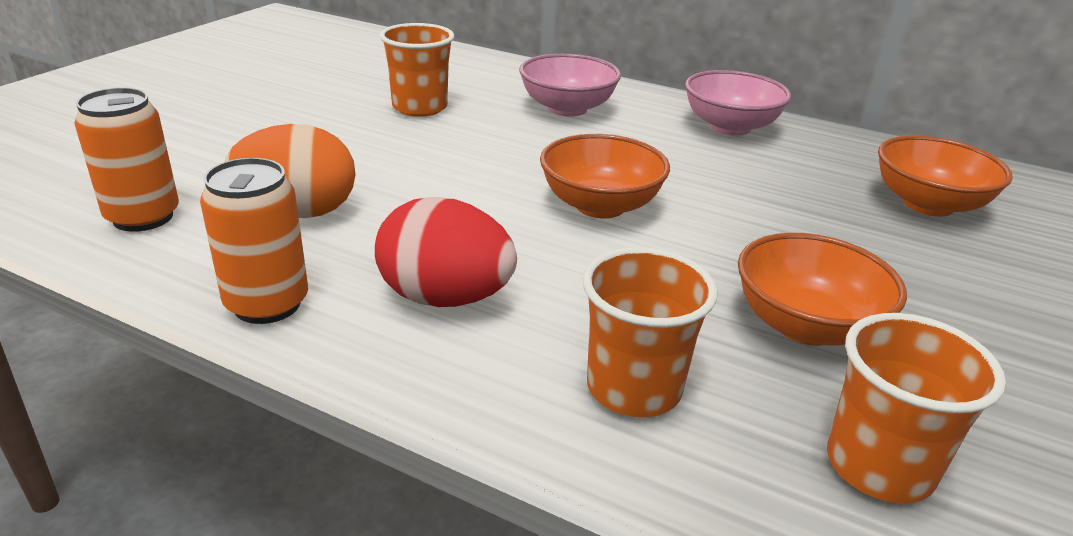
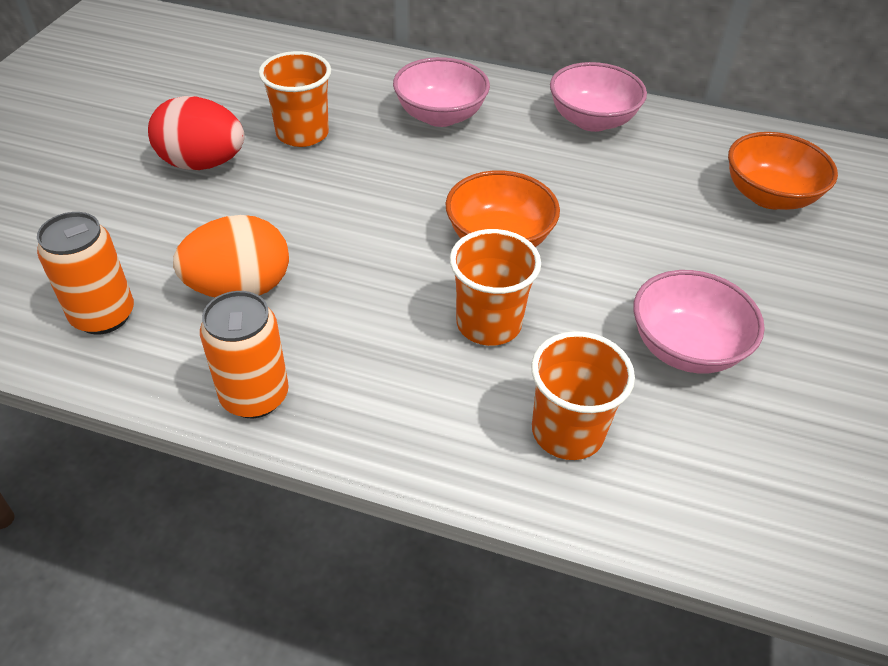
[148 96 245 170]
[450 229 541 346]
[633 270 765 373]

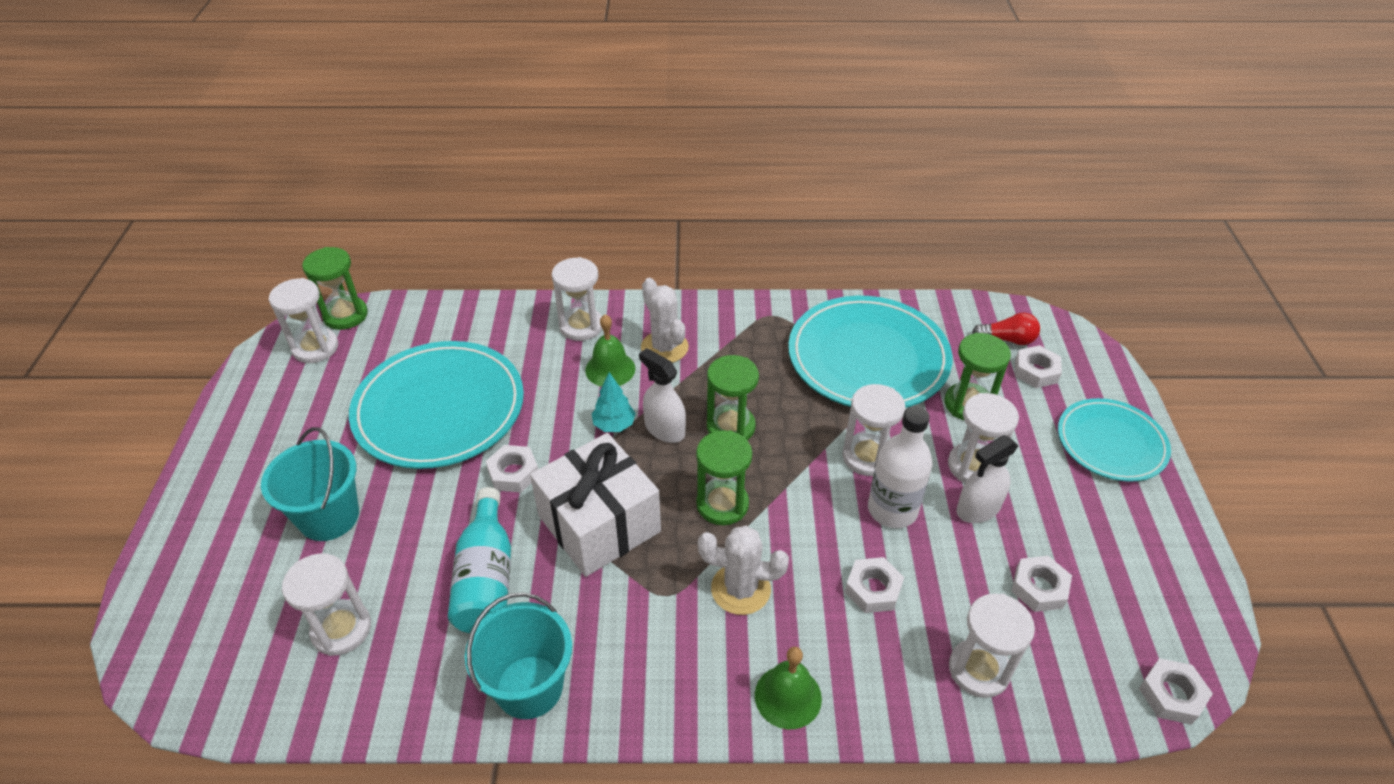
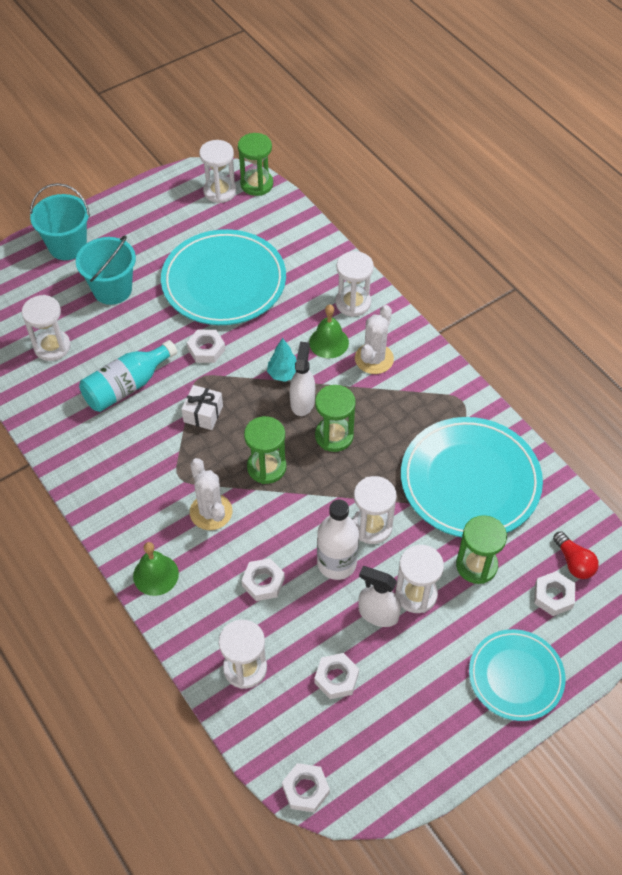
[30 183 90 260]
[181 385 223 430]

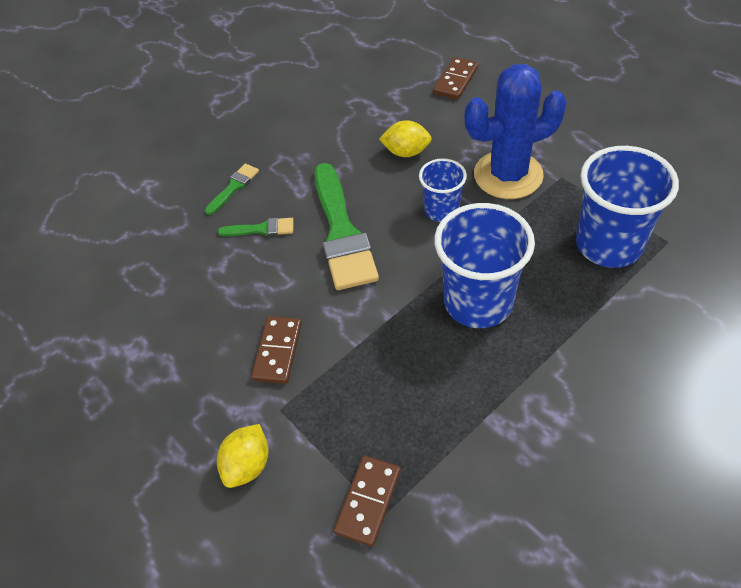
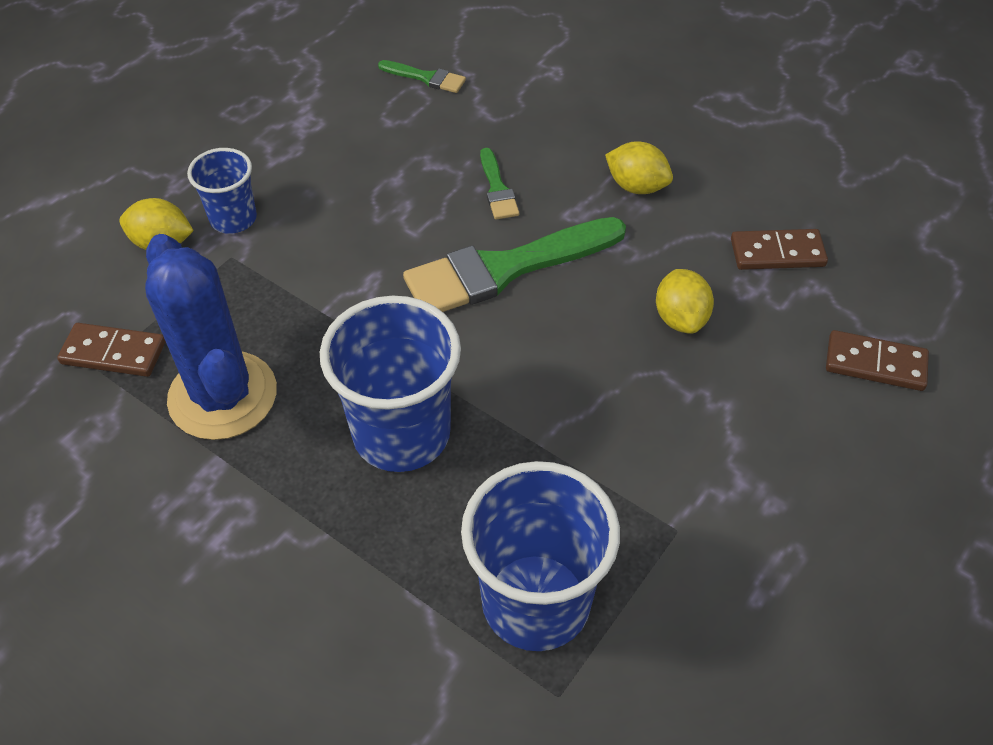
[145 234 277 440]
[187 148 257 234]
[378 60 466 93]
[605 141 673 194]
[731 229 828 270]

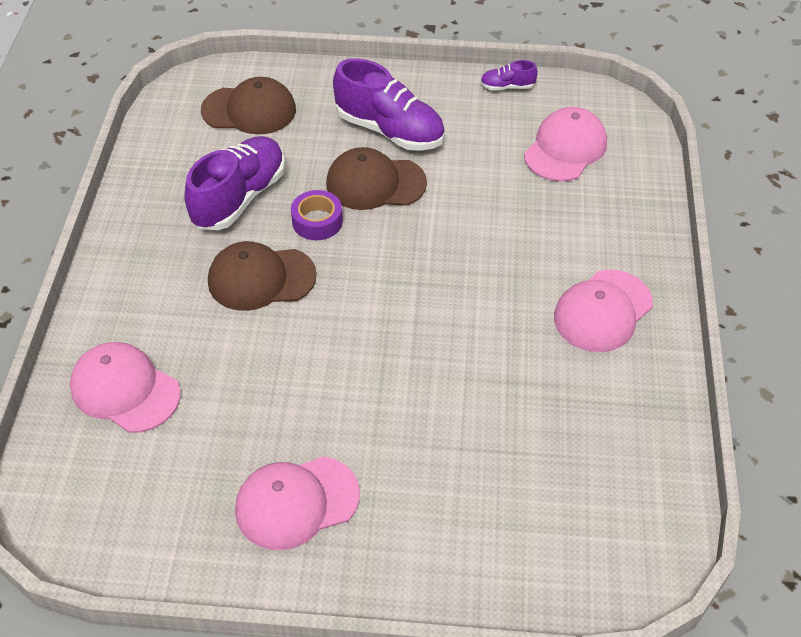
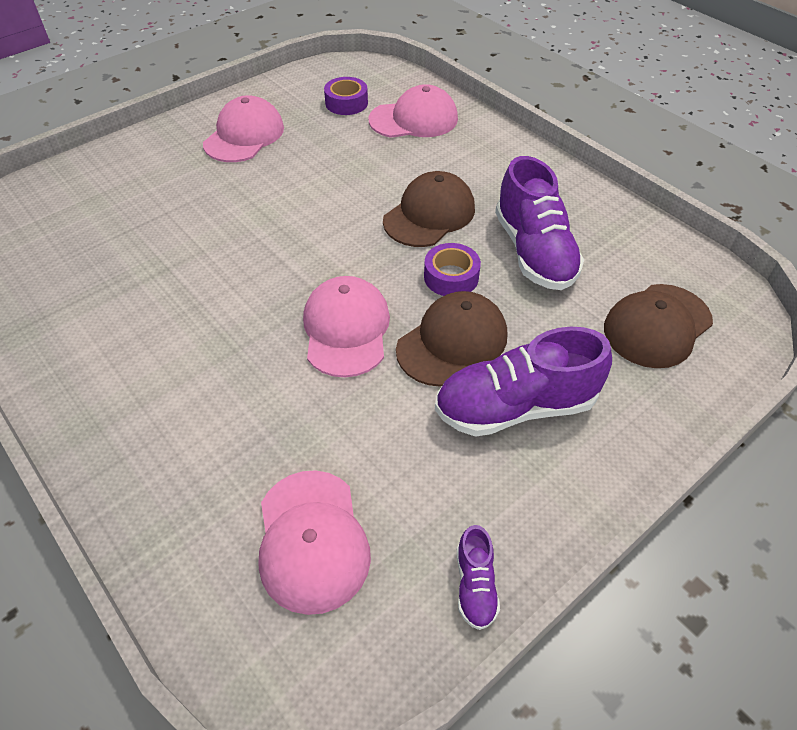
[303 276 390 377]
[324 77 368 115]
[457 525 500 630]

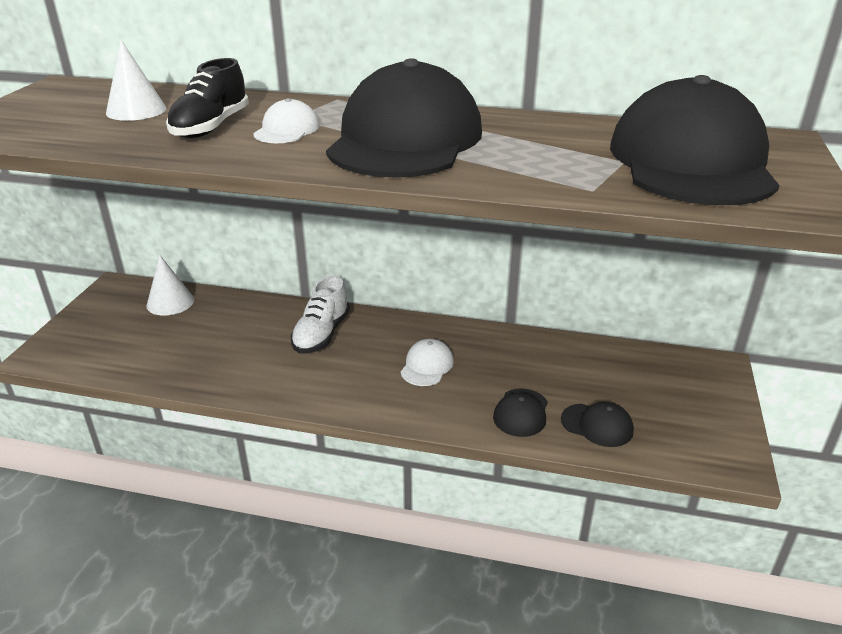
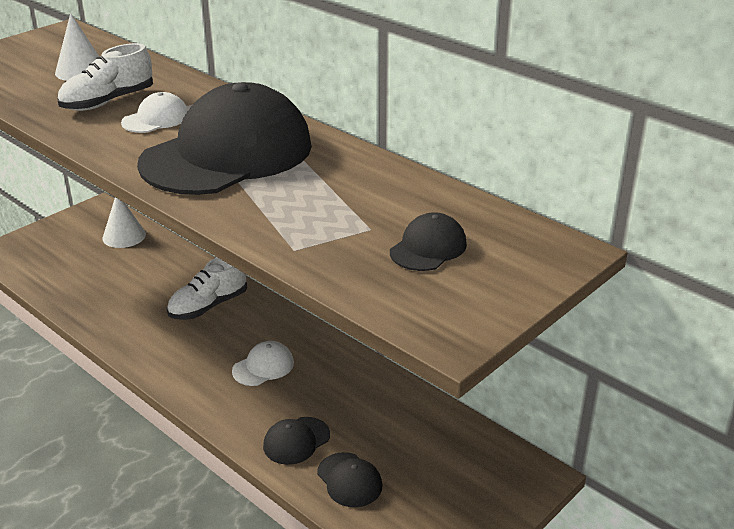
[57 43 153 111]
[390 212 467 271]

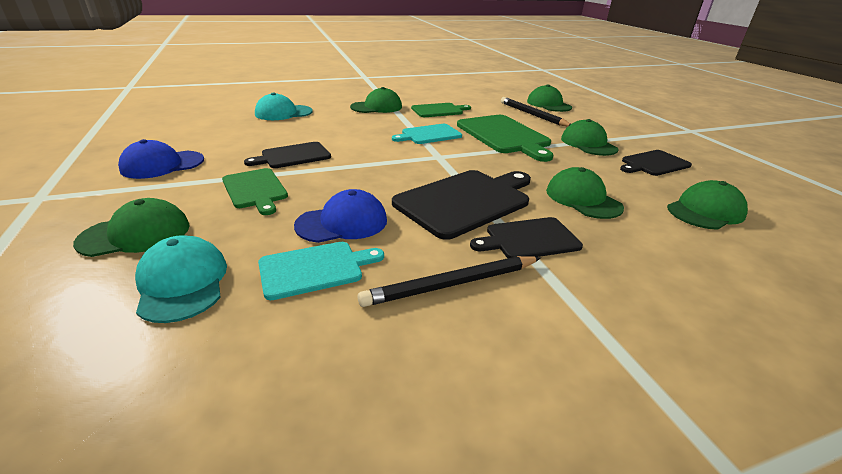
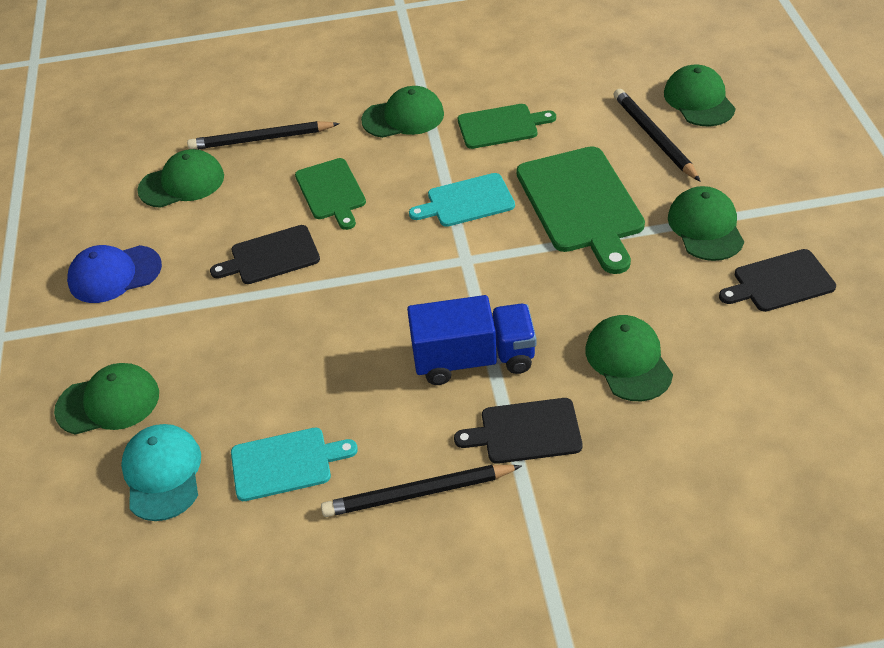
[137 149 224 208]
[187 121 340 150]
[295 158 366 230]
[407 295 536 385]
[294 189 387 243] (first image)

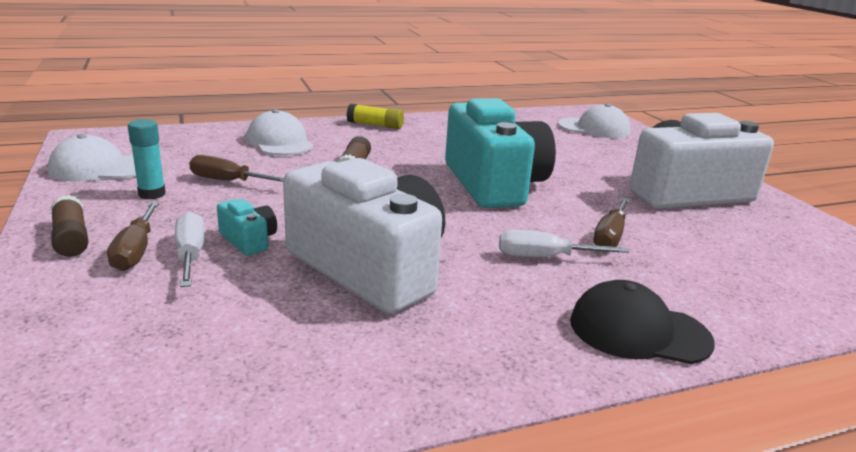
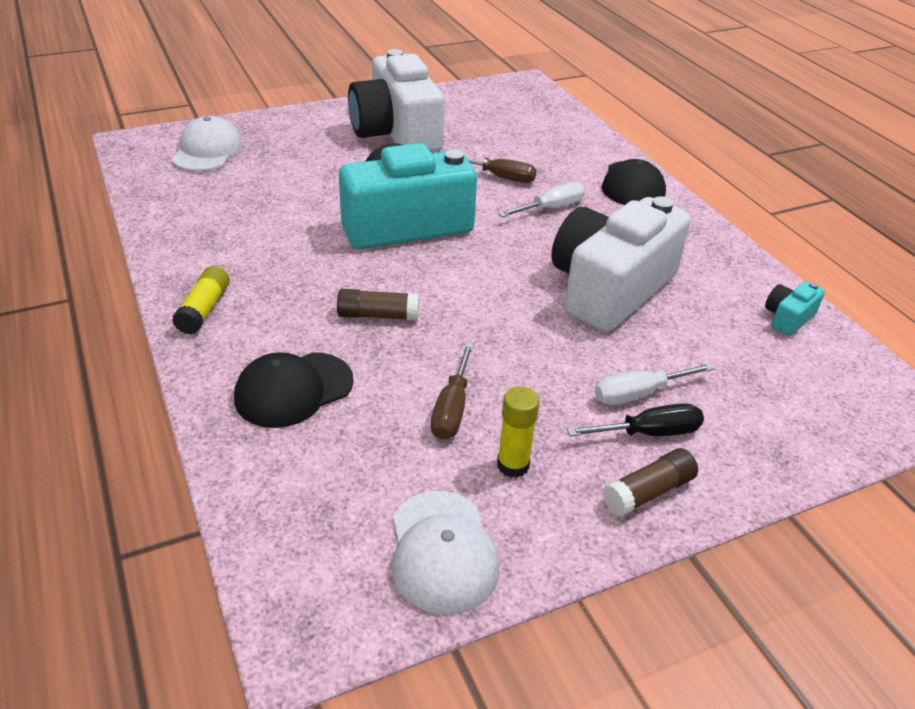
[234 352 354 428]
[497 386 540 478]
[498 182 585 217]
[567 403 704 436]
[765 282 825 336]

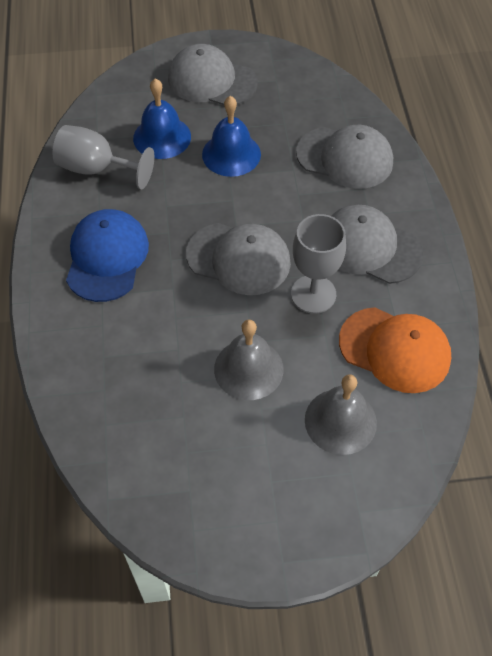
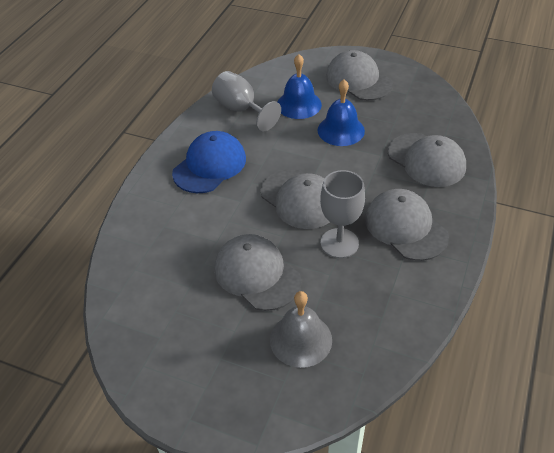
[214 234 301 311]
[339 307 451 393] (first image)

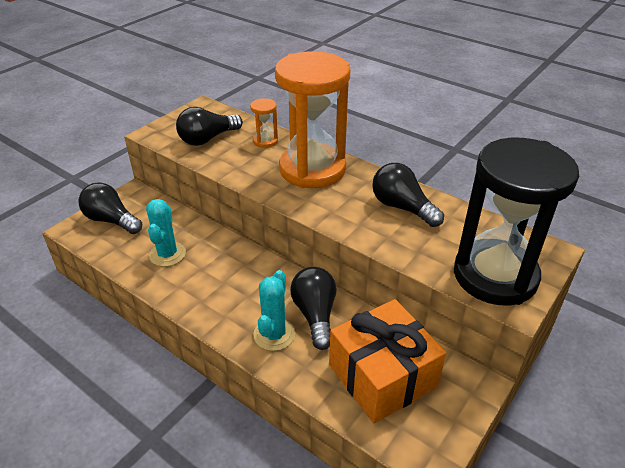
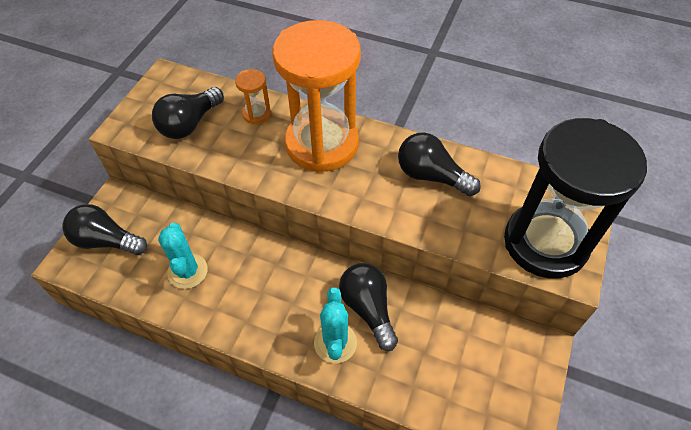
[329 299 446 423] (first image)

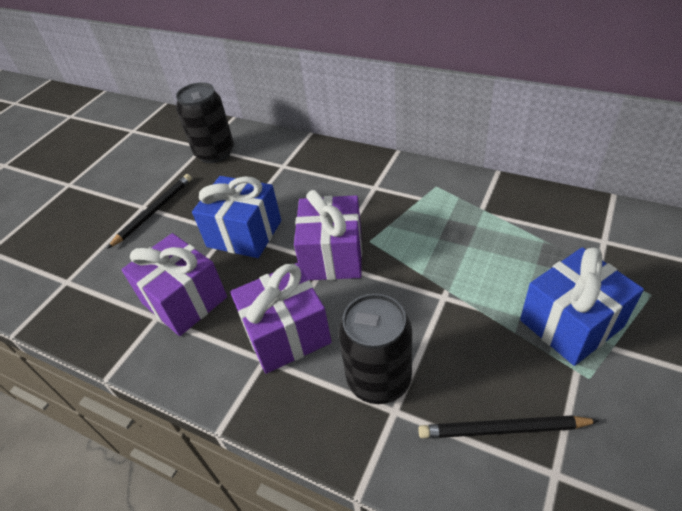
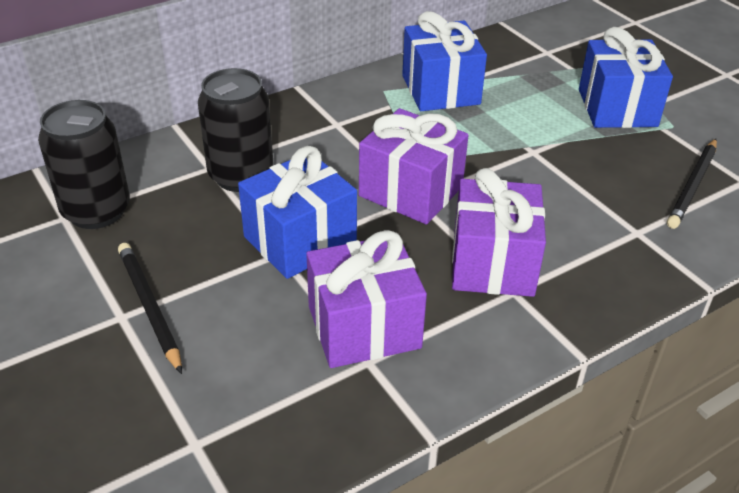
[198 68 274 192]
[402 11 487 111]

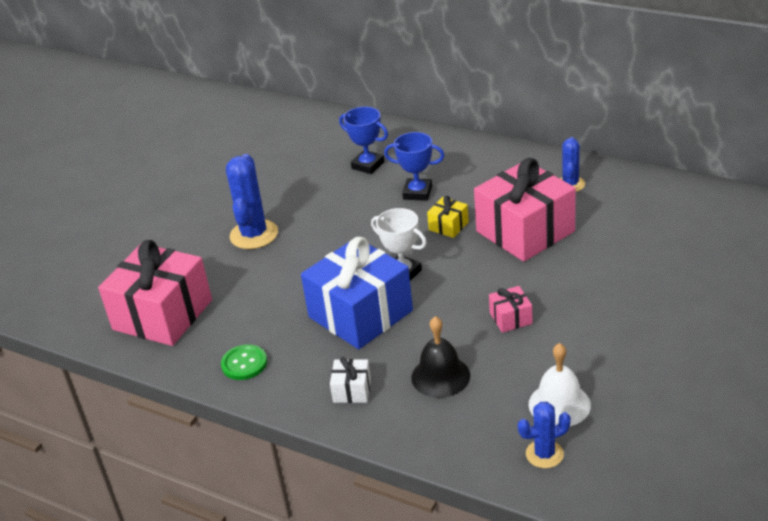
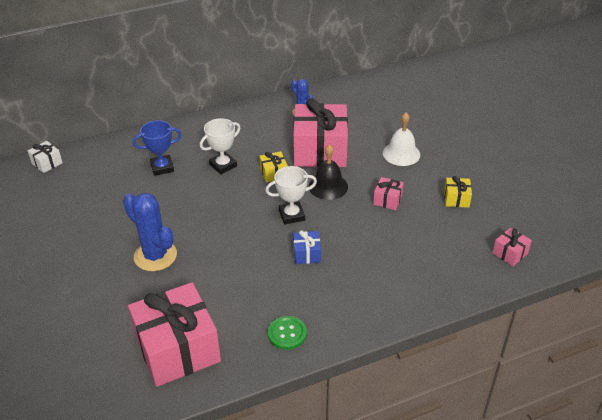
[28 141 63 173]
[200 118 240 174]
[293 230 321 264]
[309 144 348 200]
[383 112 420 166]
[444 176 472 208]
[492 227 532 266]

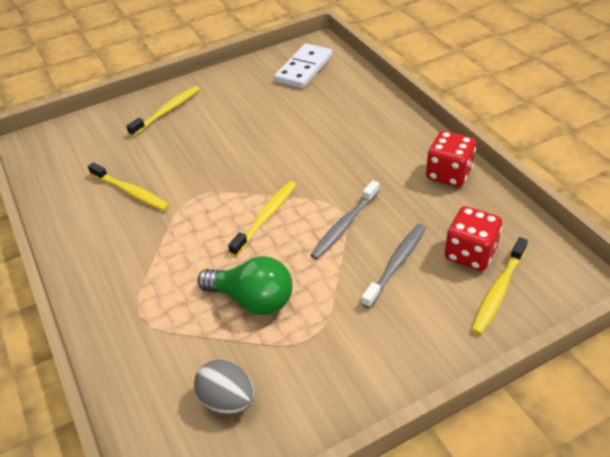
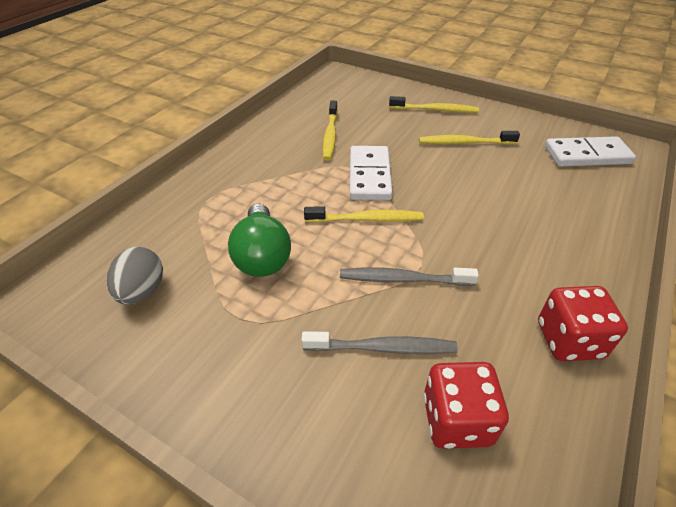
[350 146 393 200]
[419 131 520 144]

